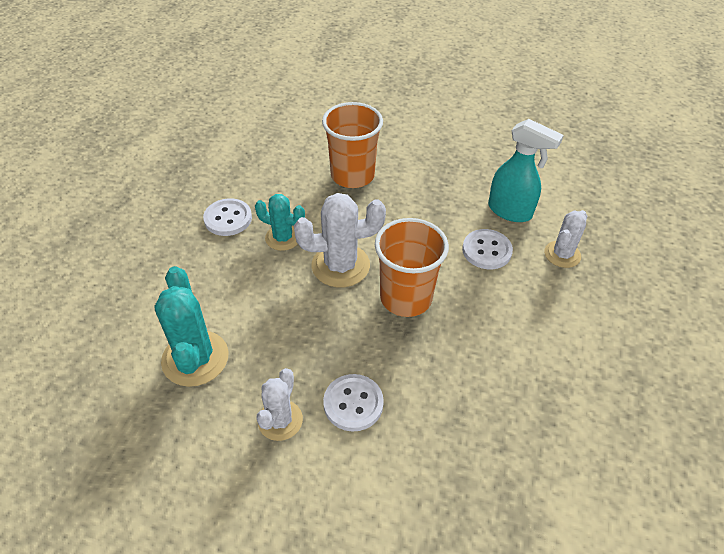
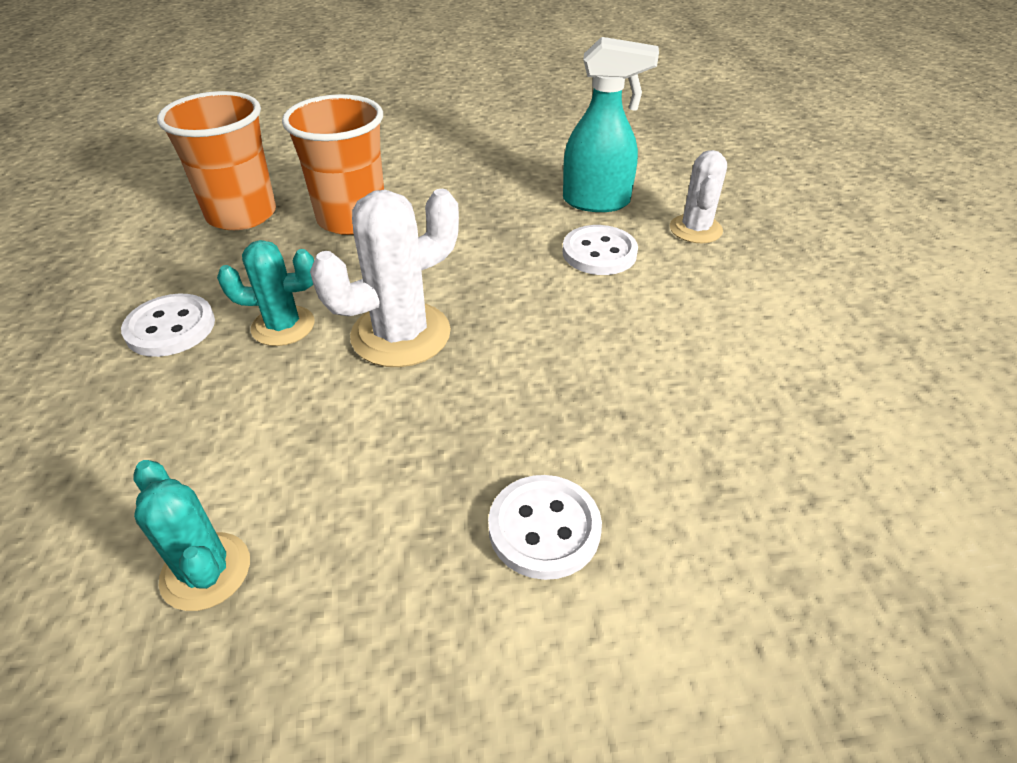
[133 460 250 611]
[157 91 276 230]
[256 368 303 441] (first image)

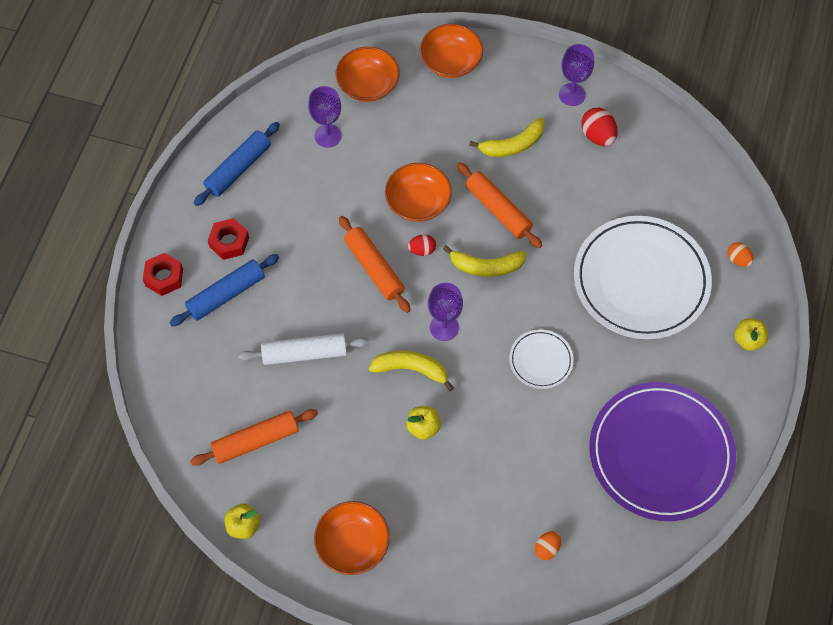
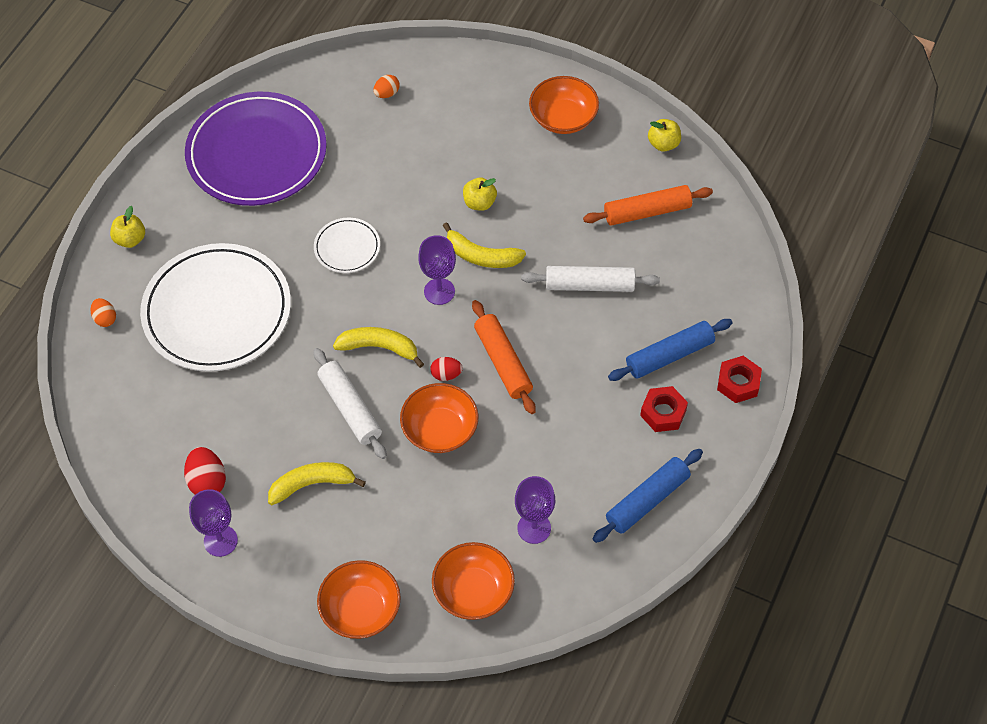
[313 348 387 459]

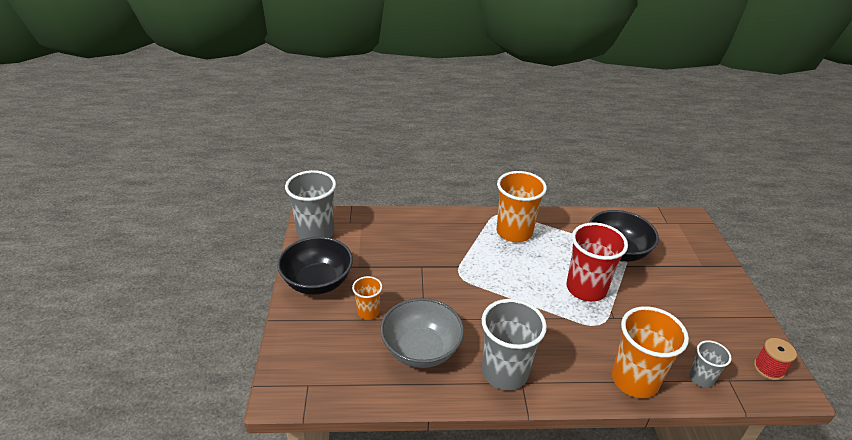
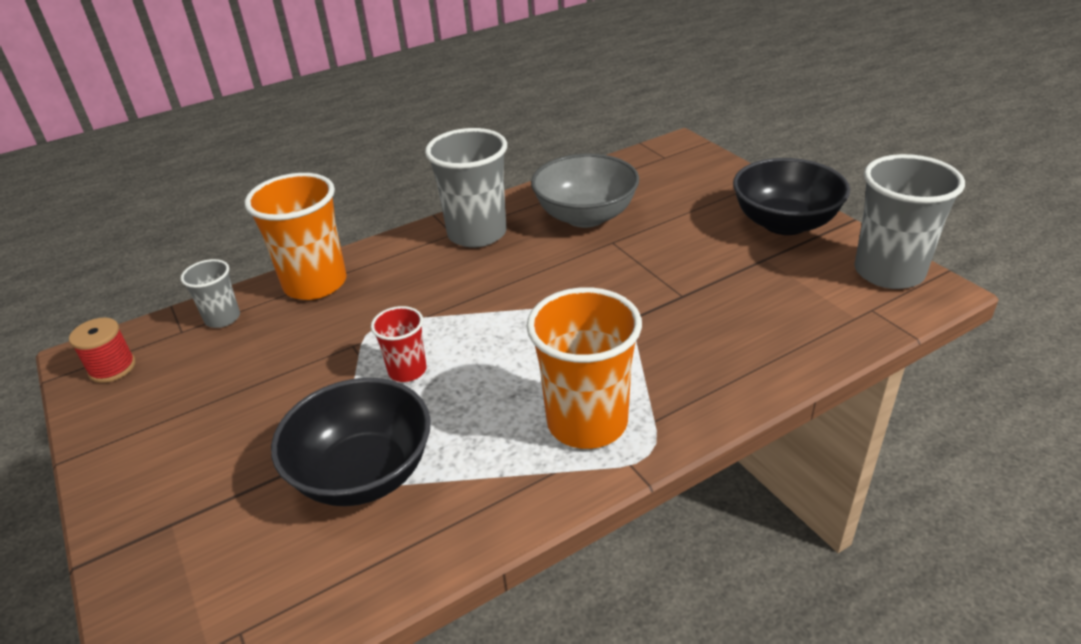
[371 306 426 382]
[352 276 382 320] (first image)

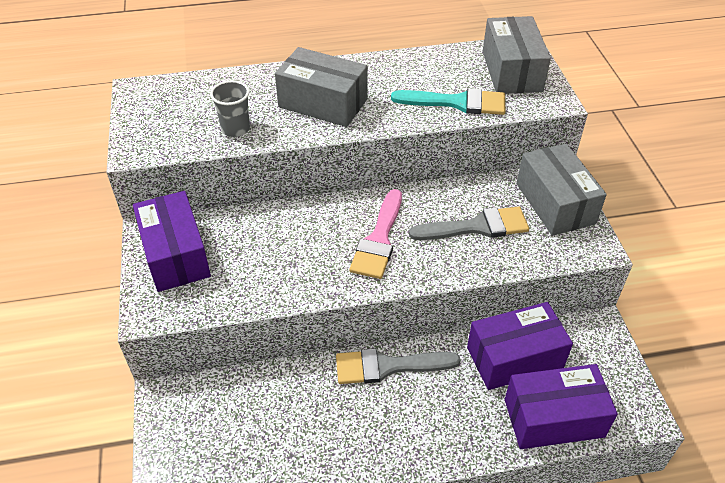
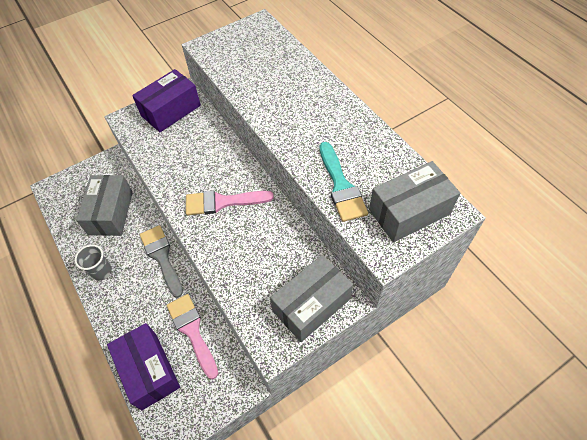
[75 245 112 281]
[76 175 133 236]
[167 294 218 379]
[409 207 529 240] (first image)

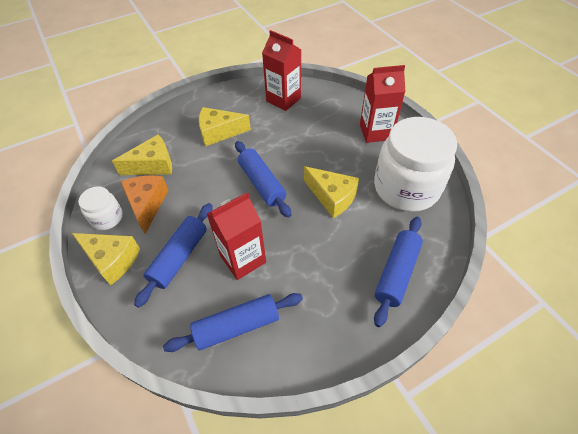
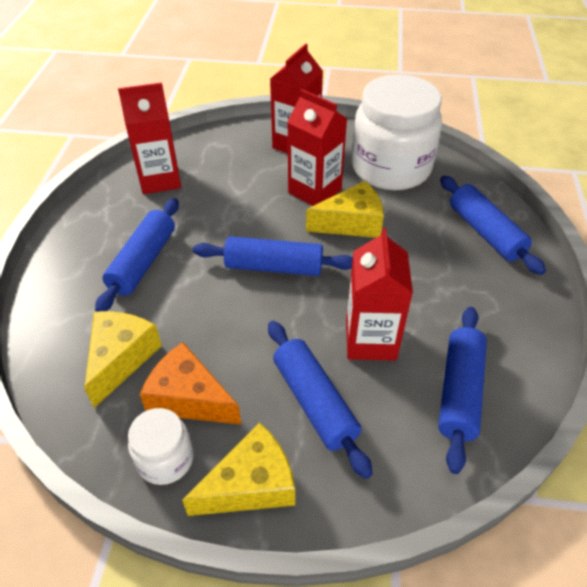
[95 198 179 311]
[287 89 347 206]

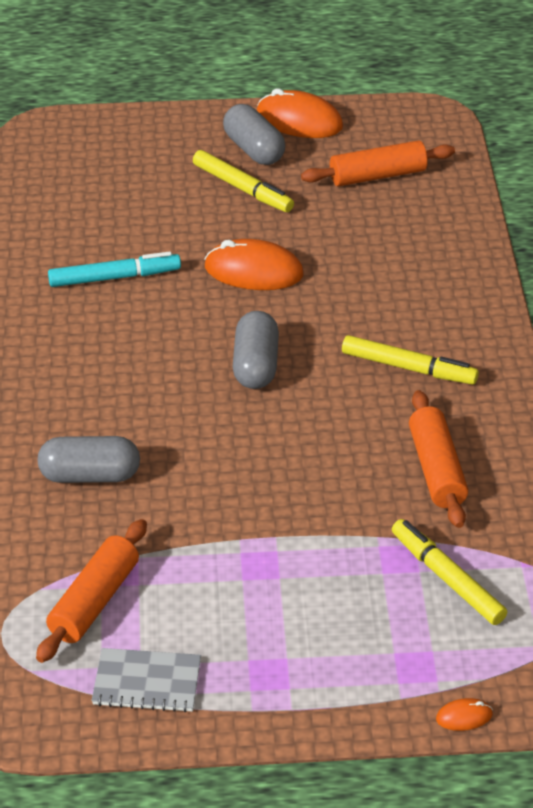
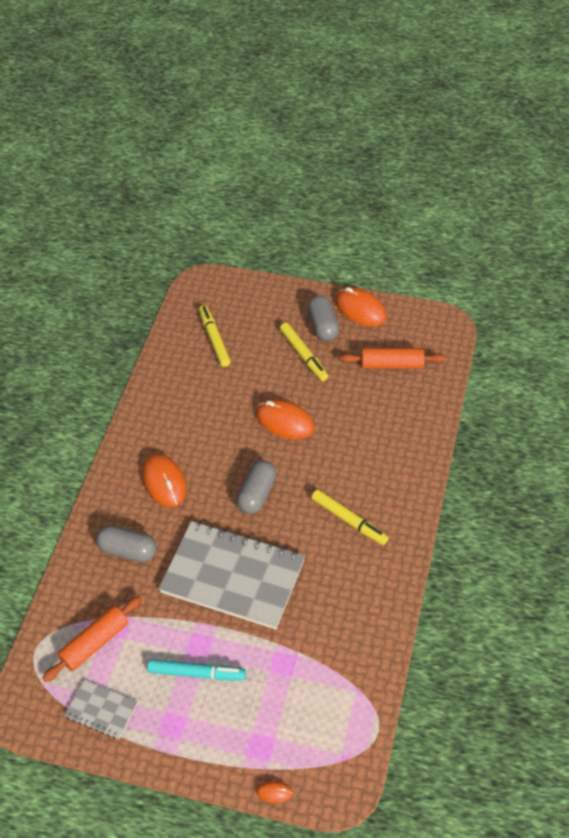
[142 453 186 507]
[147 659 246 681]
[158 521 305 629]
[199 305 231 367]
[409 390 468 528] (first image)

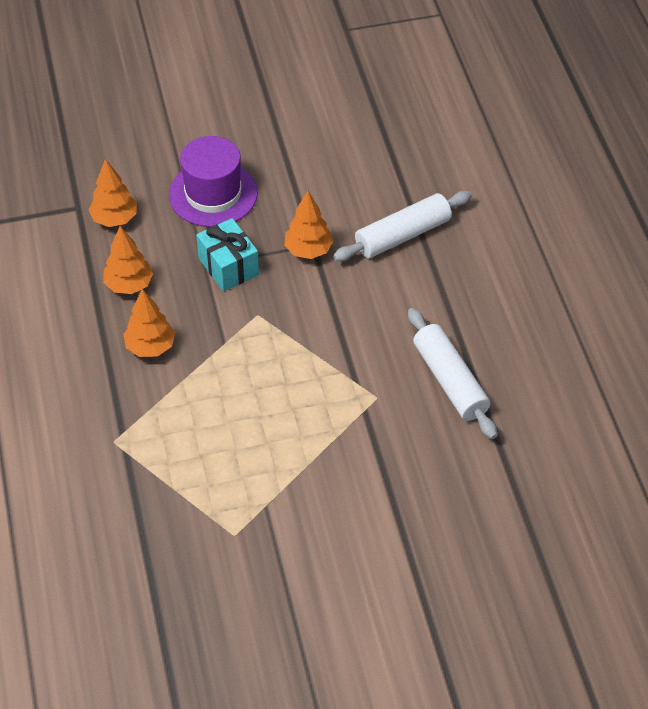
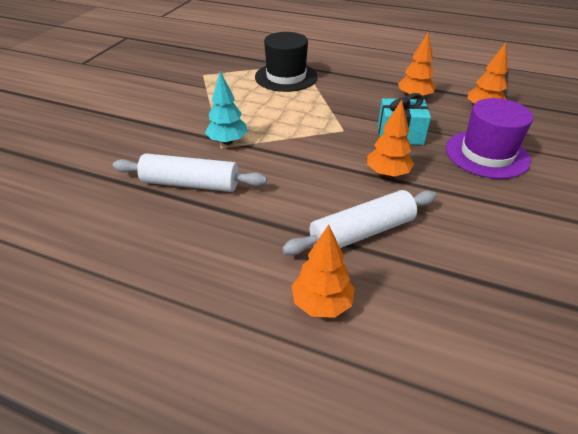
[205 71 248 145]
[255 32 318 92]
[282 190 437 255]
[292 225 355 318]

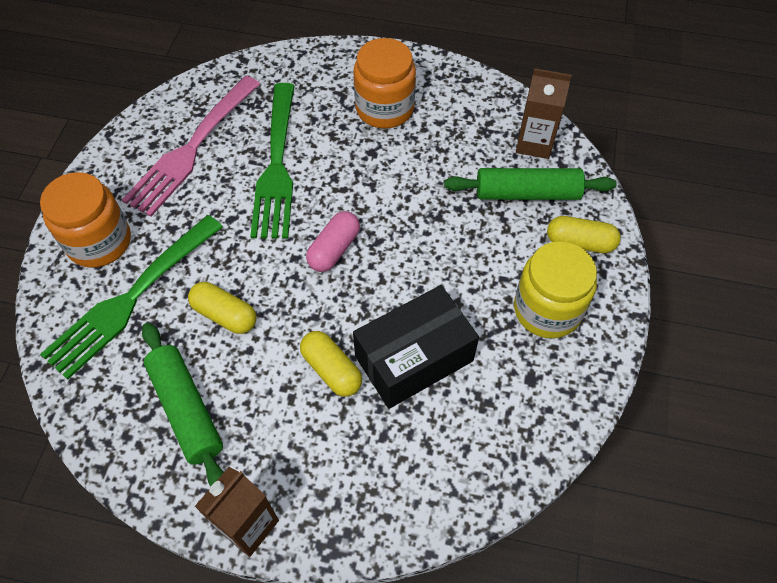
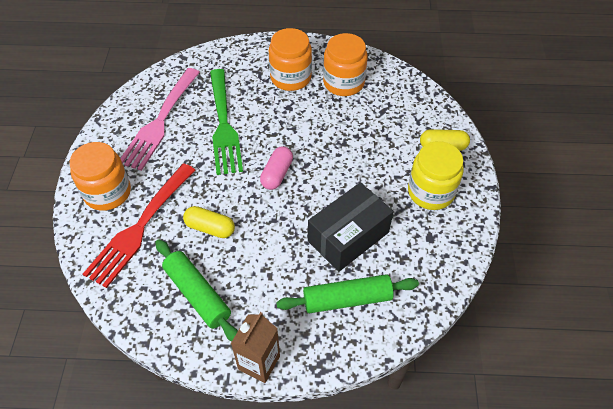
[83 163 195 288]
[276 274 419 313]
[323 33 368 96]
[300 331 362 397] (first image)
[516 68 572 159] (first image)

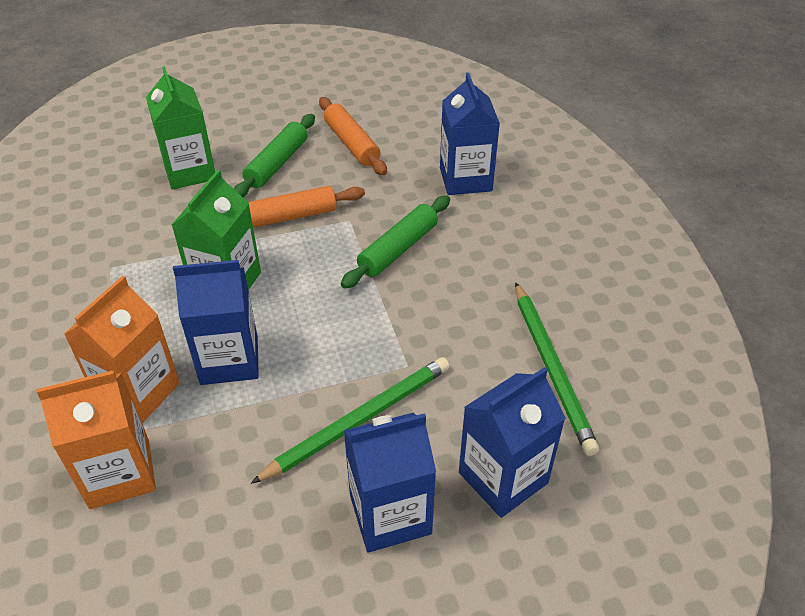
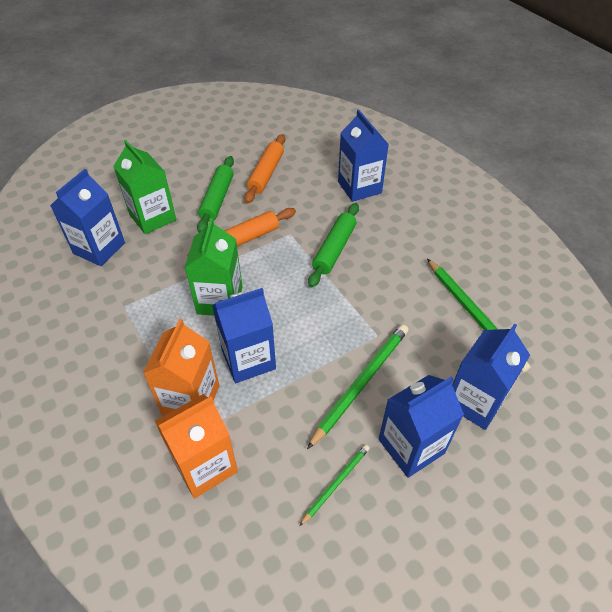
[50 169 125 266]
[244 134 285 204]
[299 444 370 526]

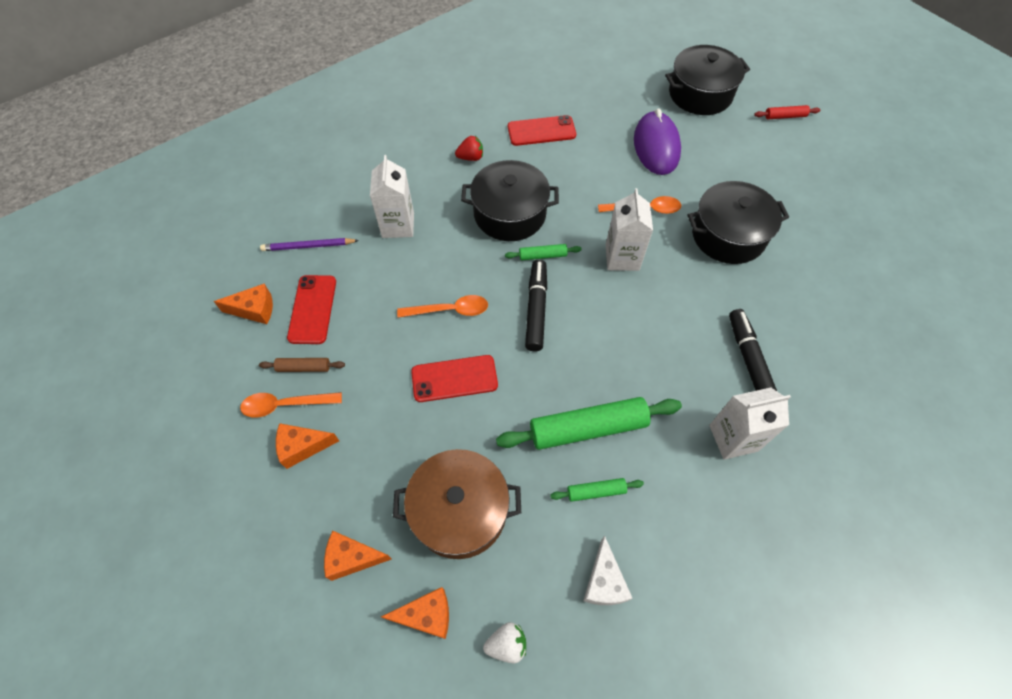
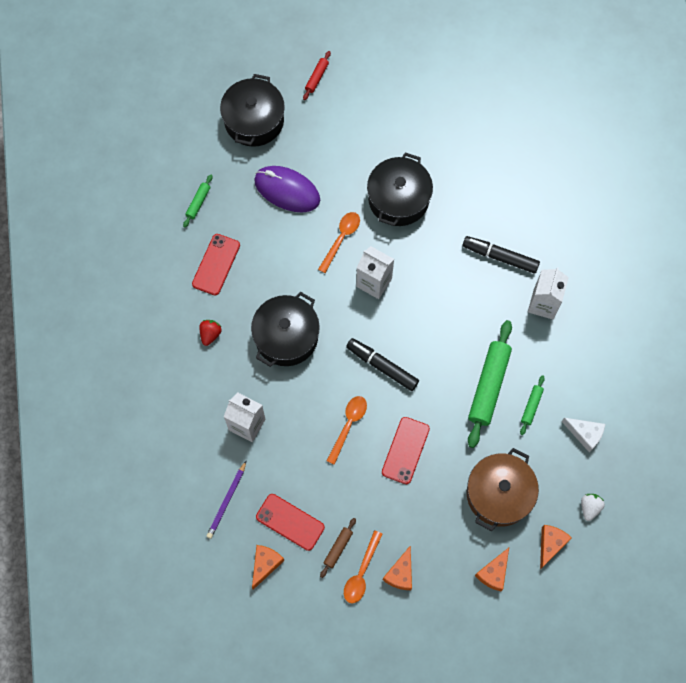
[183 174 212 228]

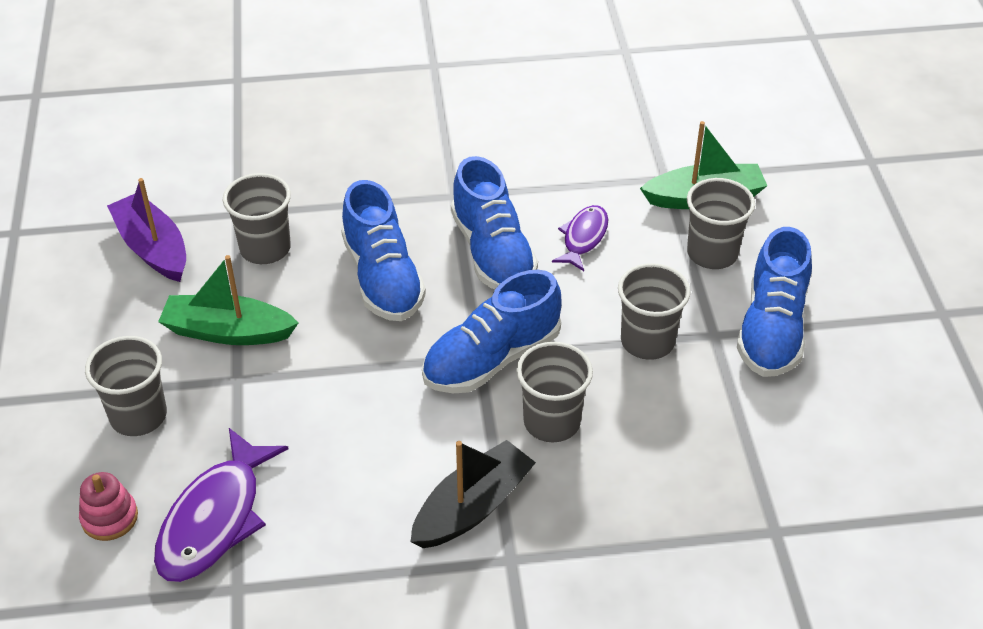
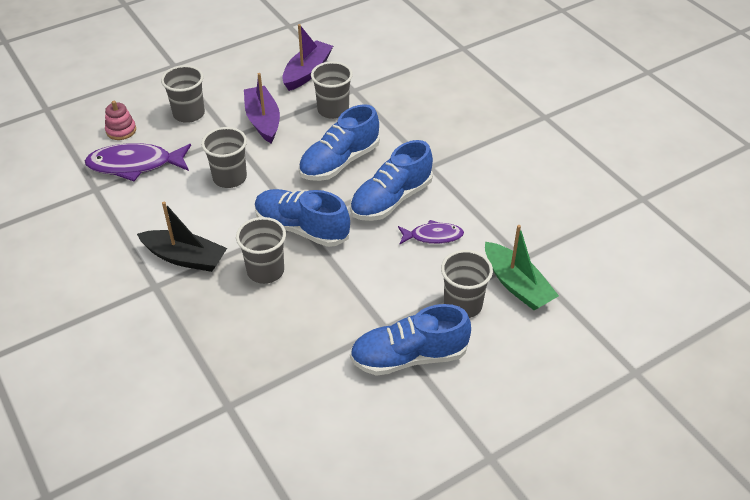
[201 127 247 188]
[244 73 280 143]

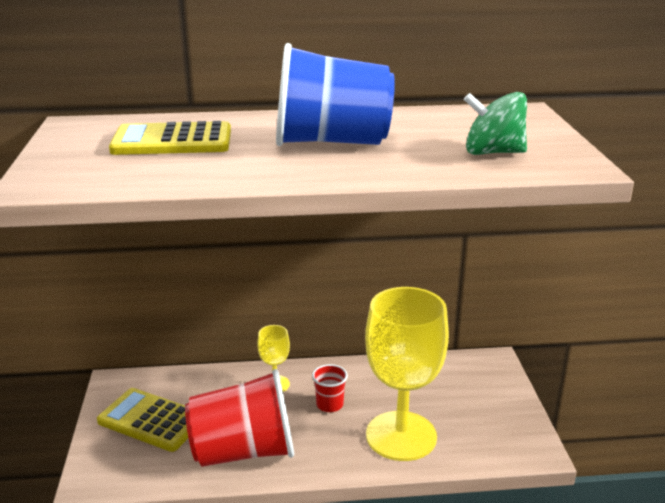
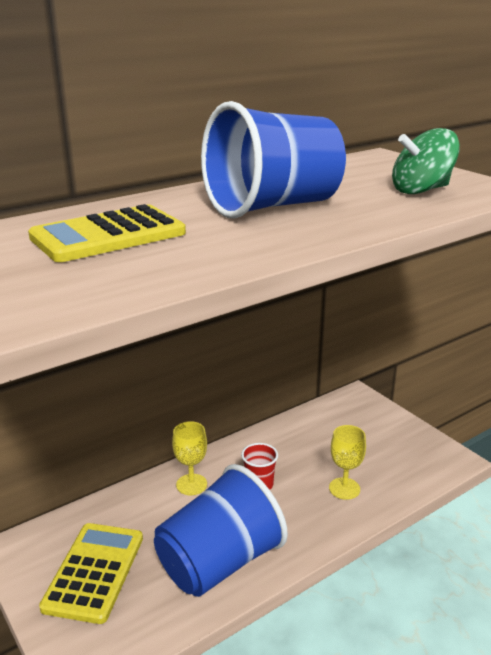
[39 523 143 624]
[154 464 288 597]
[329 425 366 500]

